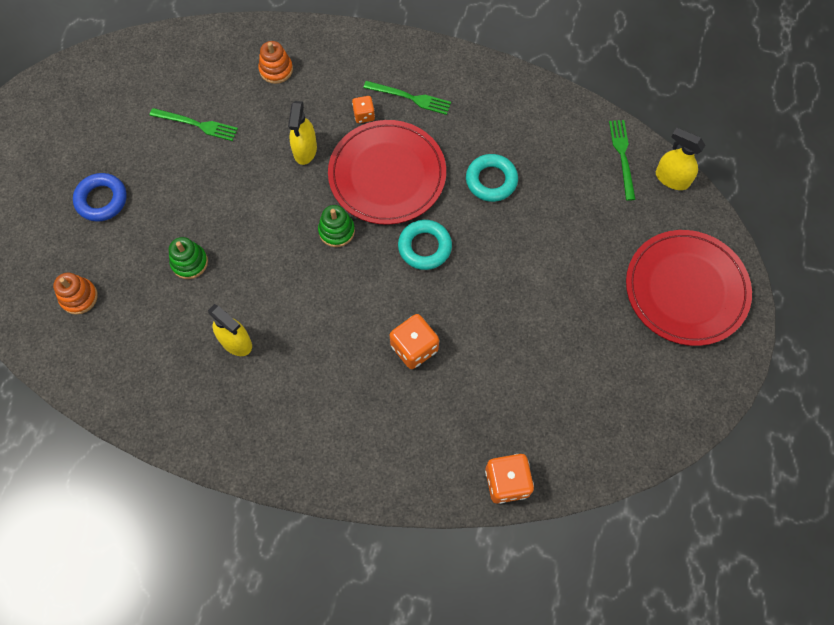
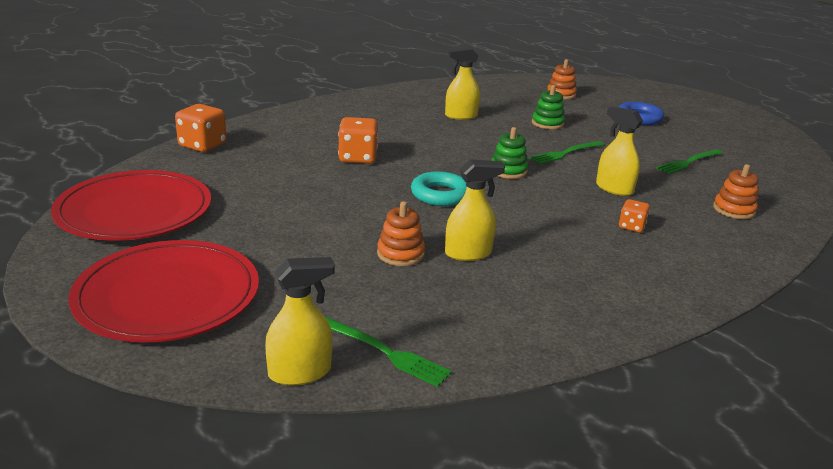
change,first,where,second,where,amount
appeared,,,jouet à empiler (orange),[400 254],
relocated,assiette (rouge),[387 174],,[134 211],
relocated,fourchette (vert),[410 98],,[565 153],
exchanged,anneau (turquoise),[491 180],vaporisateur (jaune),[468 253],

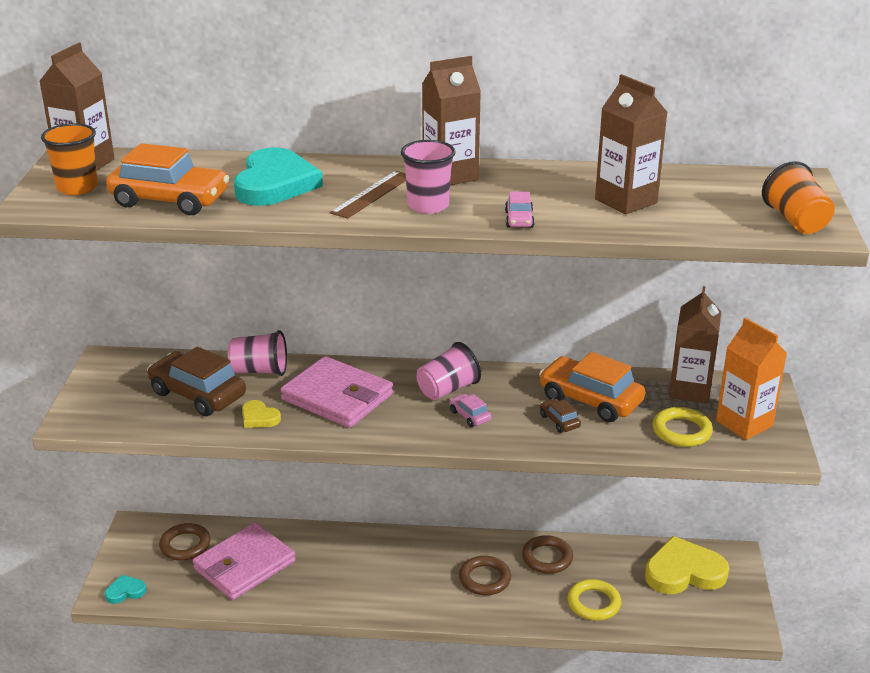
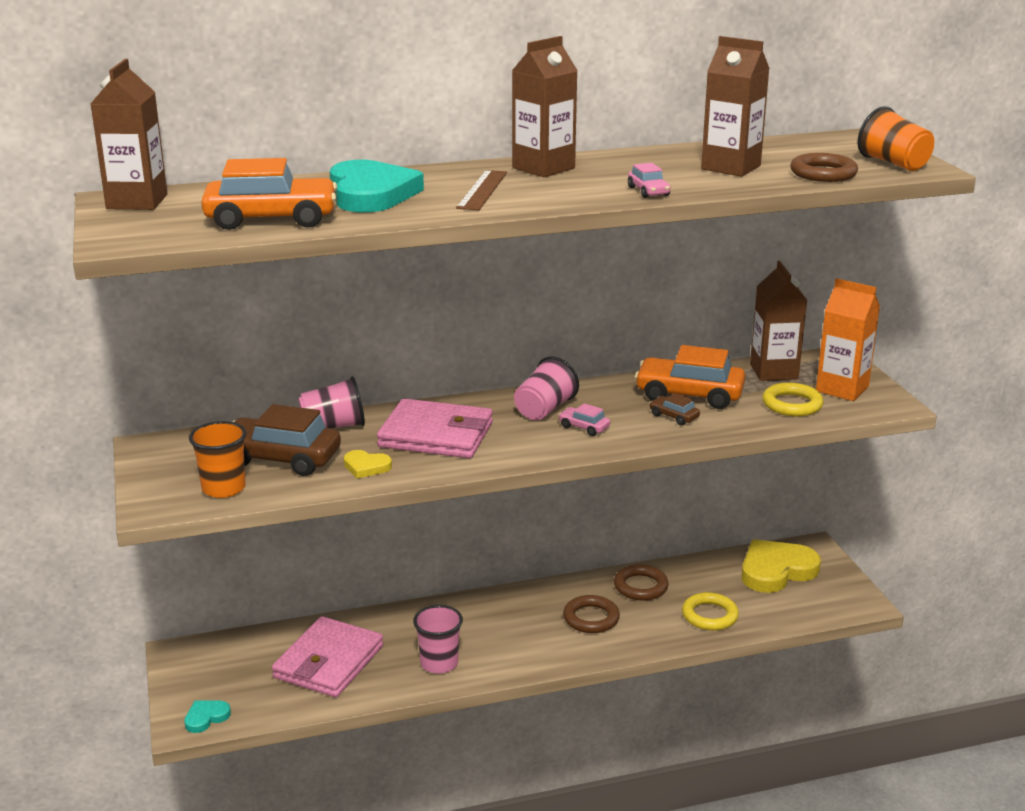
change,first,where,second,where,amount
relocated,gobelet (orange),[77 188],,[223 488],
relocated,anneau (marron),[185 545],,[823 173],
relocated,gobelet (rose),[428 206],,[439 663],

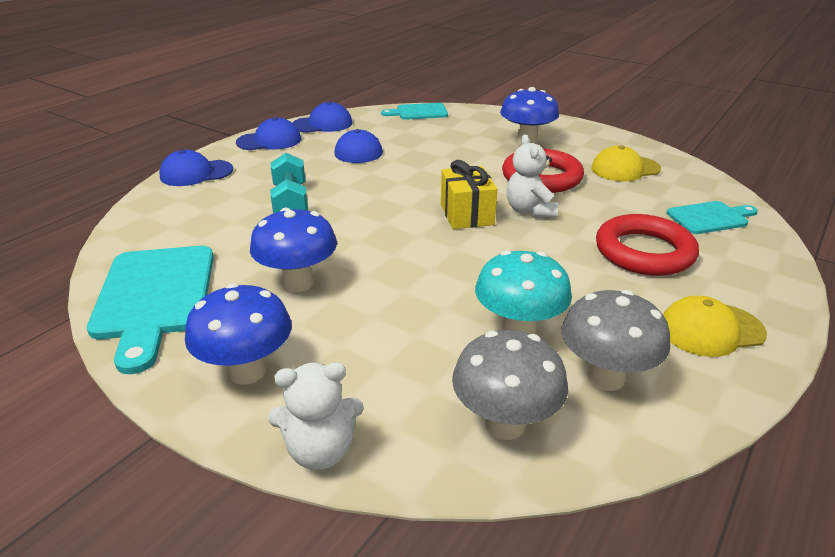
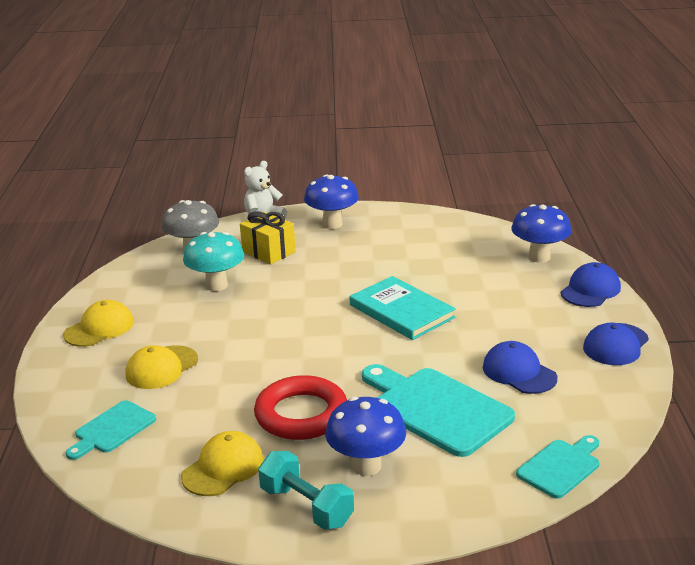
change,first,where,second,where,amount
missing,casquette (bleu),[322 124],,,
missing,ours en peluche (blanc),[529 210],,,
missing,champignon (gris),[605 377],,,
appeared,,,livre (turquoise),[401 311],
relocated,planche à découper (turquoise),[154 297],,[436 409],
relocated,champignon (bleu),[298 283],,[539 257],
relocated,haltère (turquoise),[290 202],,[306 506],
relocated,cadeau (jaune),[467 214],,[268 252],
exchanged,anneau (rouge),[644 252],casquette (jaune),[161 368],

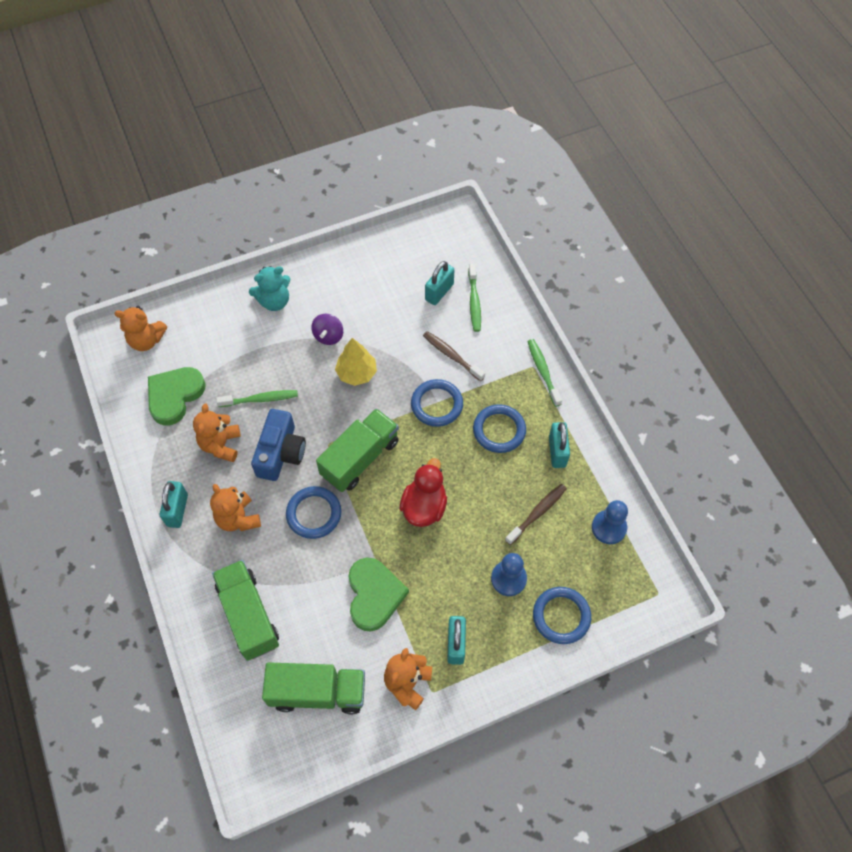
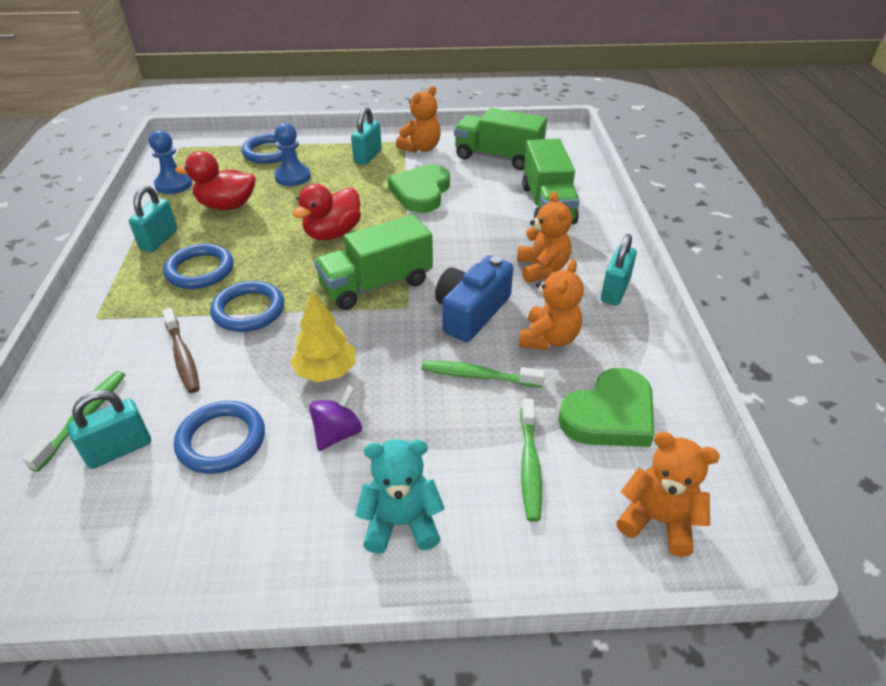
change,first,where,second,where,amount
relocated,anneau (bleu),[314 514],,[221 440],
relocated,brosse à dents (vert),[543 371],,[529 465],
exchanged,brosse à dents (marron),[537 513],canard (rouge),[226 206],

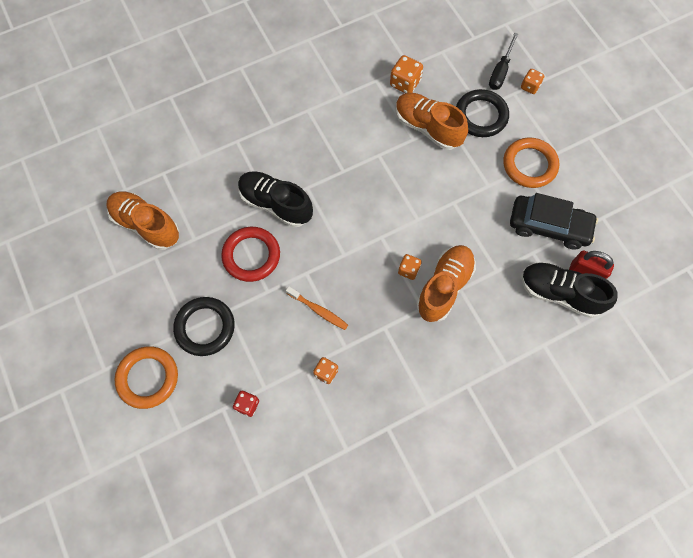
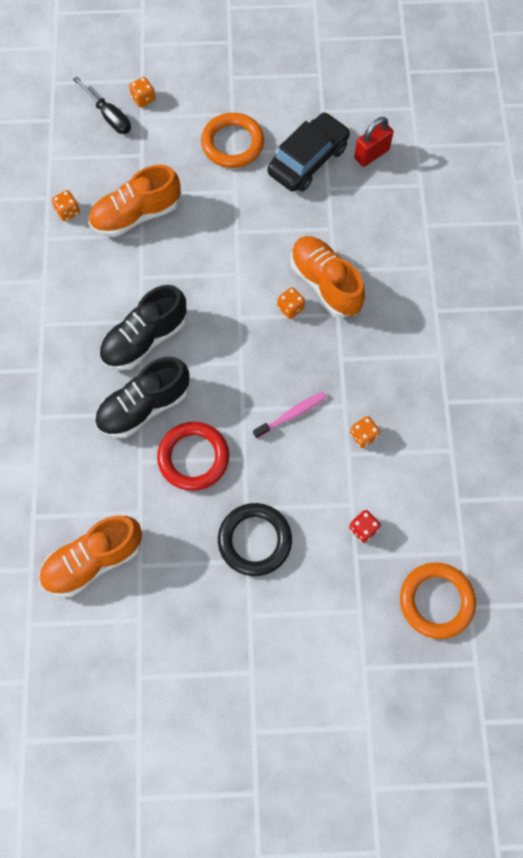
change,first,where,second,where,amount
missing,anneau (noir),[481 116],,,
relocated,anneau (orange),[148 378],,[436 601],
relocated,chaussure (noir),[559 293],,[145 339],
colour,brosse à dents (orange),[318 310],brosse à dents (rose),[292 414],
size,dé (orange),[405 83],,[68 211],x0.66

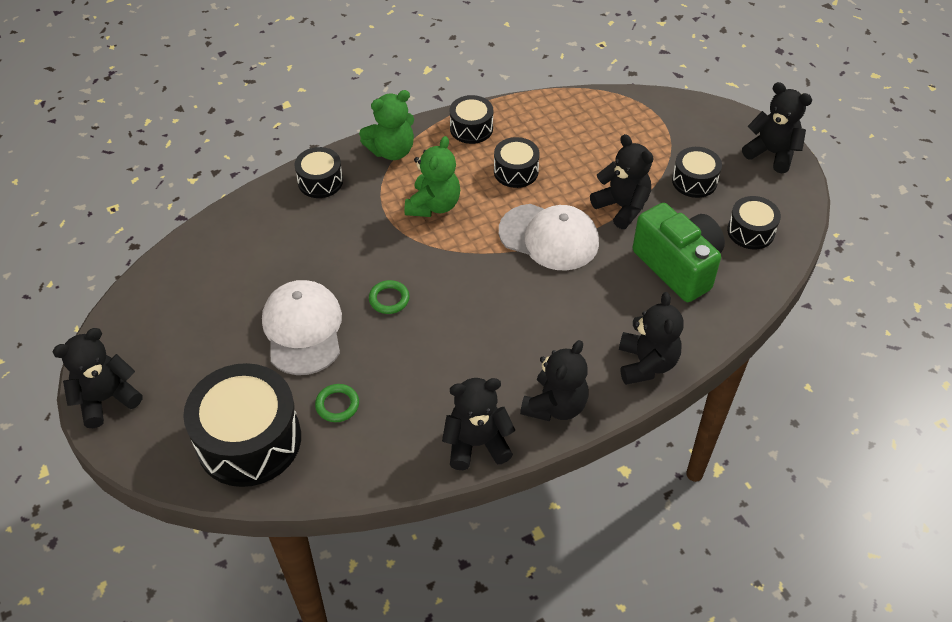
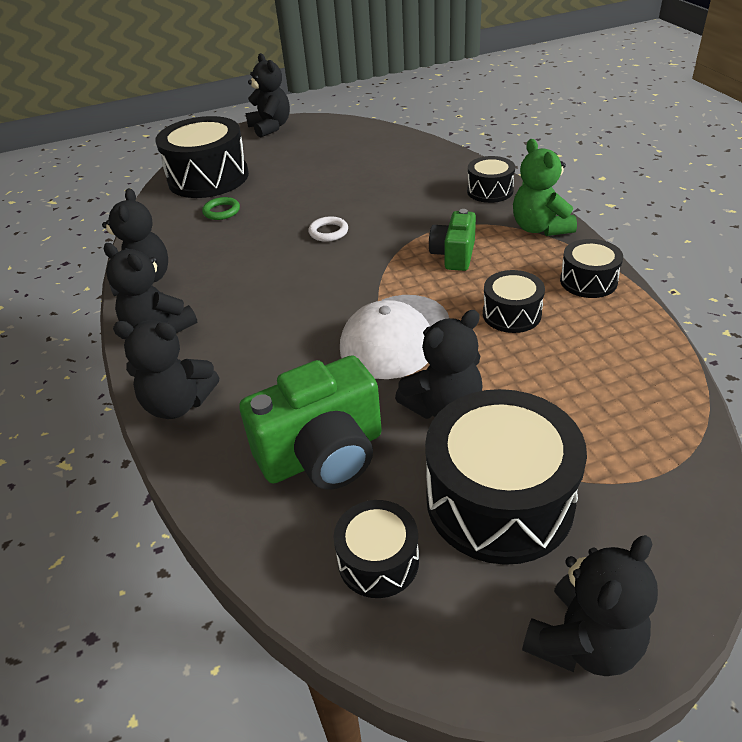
change,first,where,second,where,amount
missing,casquette (blanc),[303 329],,,
exchanged,ours en peluche (vert),[433 205],appareil photo (vert),[454 255],
colour,anneau (vert),[389 299],anneau (blanc),[328 232],
size,tambour (noir),[694 181],,[499 500],x1.91

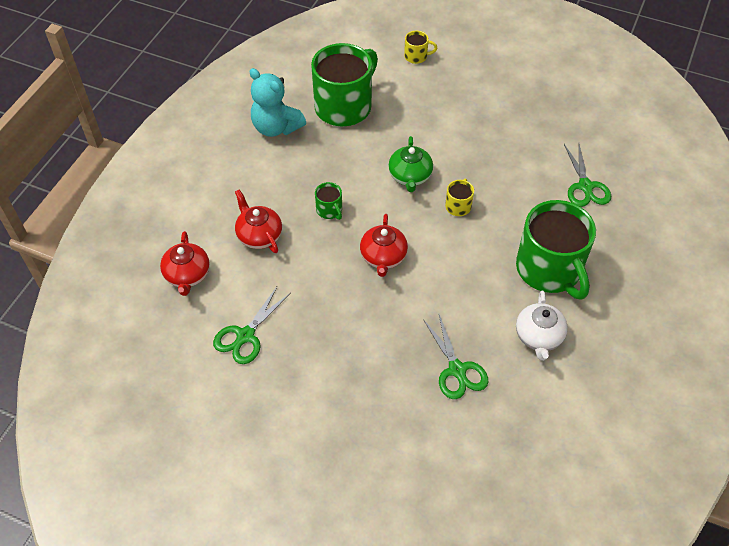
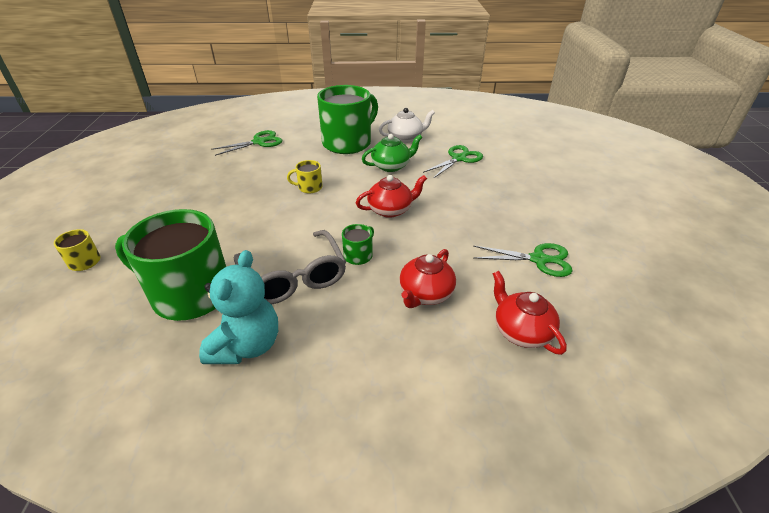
change,first,where,second,where,amount
appeared,,,lunettes (gris),[293 277],
relocated,théière (vert),[410 176],,[391 166],
spun,théière (rouge),[187 275],,[521 331],90 degrees counterclockwise

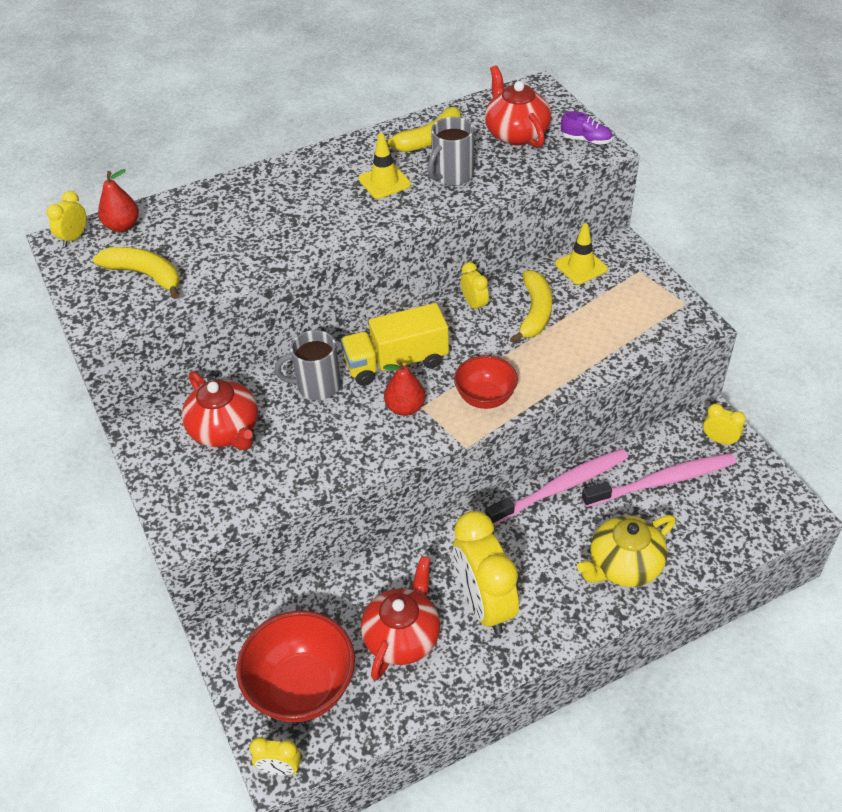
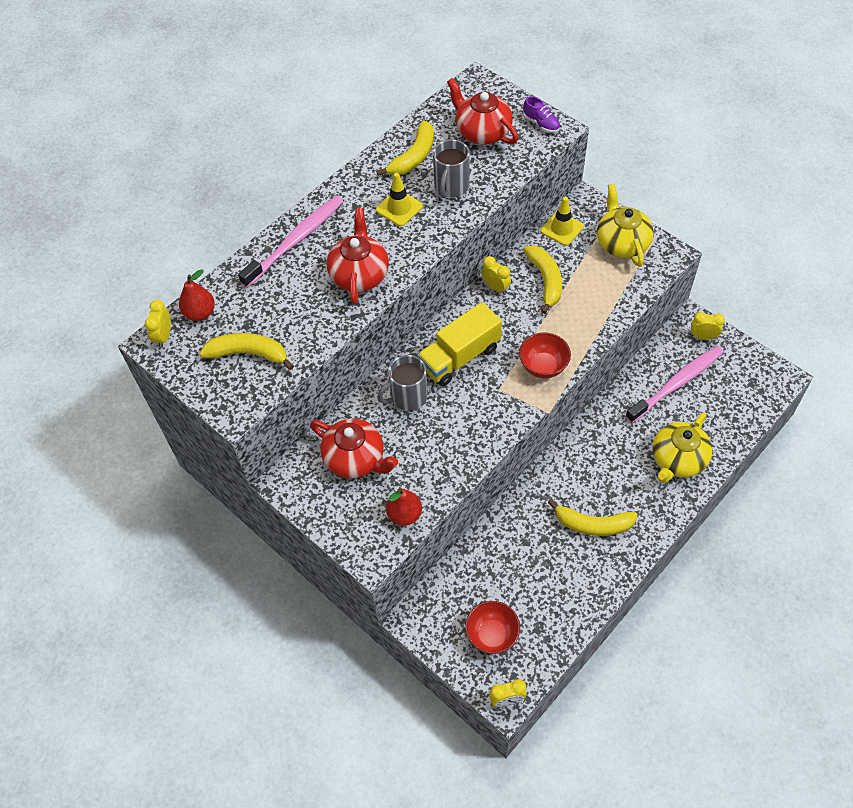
change,first,where,second,where,amount
appeared,,,théière (jaune),[621 242],
relocated,théière (rouge),[402 636],,[359 274],
relocated,poire (rouge),[405 408],,[404 514],
relocated,brosse à dents (rose),[561 487],,[296 241],
exchanged,réveil (jaune),[484 604],banane (jaune),[593 524],
spun,chaussure (violet),[586 140],,[541 124],45 degrees clockwise
size,bol (rouge),[302 687],,[492 635],x0.60

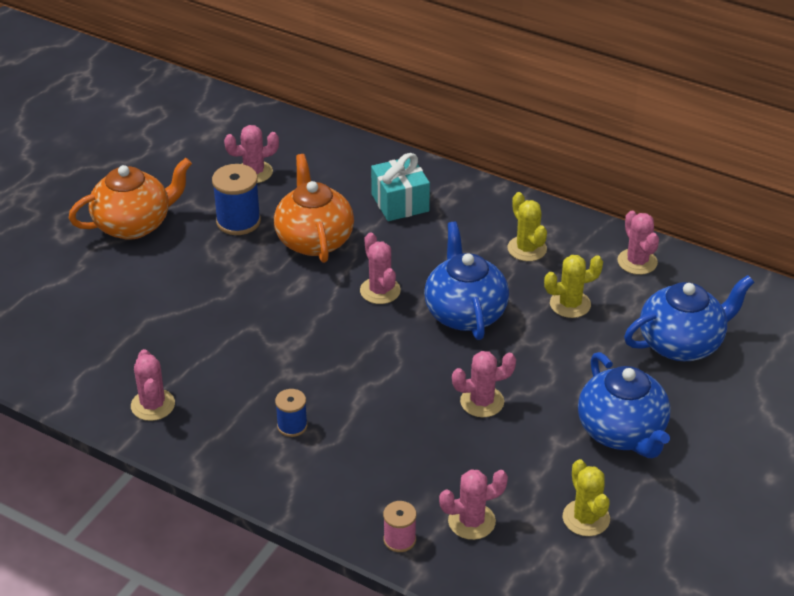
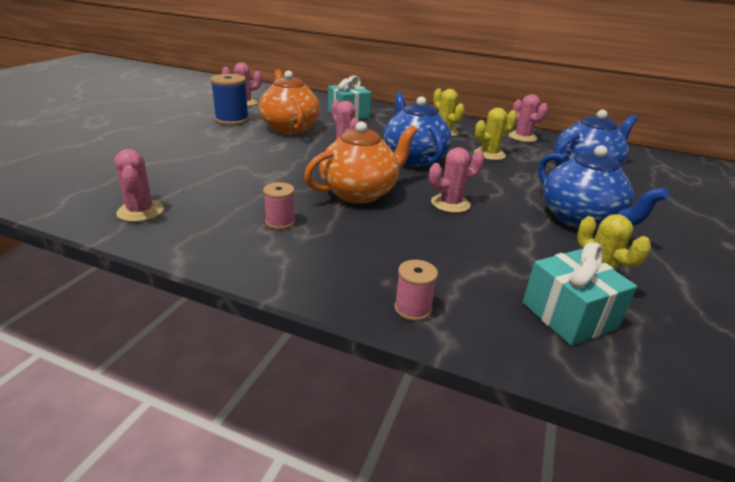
change,first,where,second,where,amount
missing,cactus (rose),[471 521],,,
appeared,,,cadeau (turquoise),[569 315],
relocated,théière (orange),[134 224],,[360 192],
colour,bobine (bleu),[292 426],bobine (rose),[280 222],

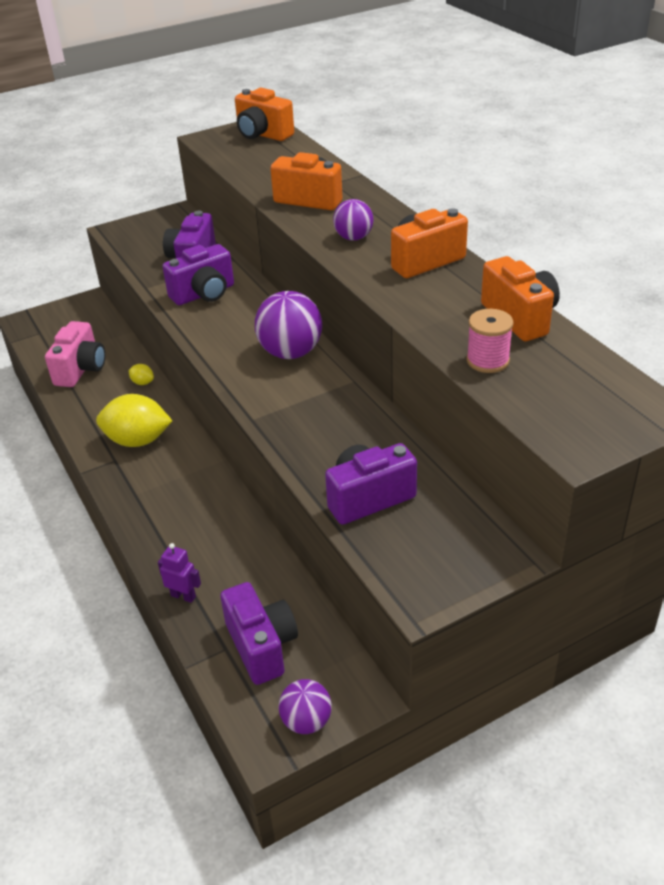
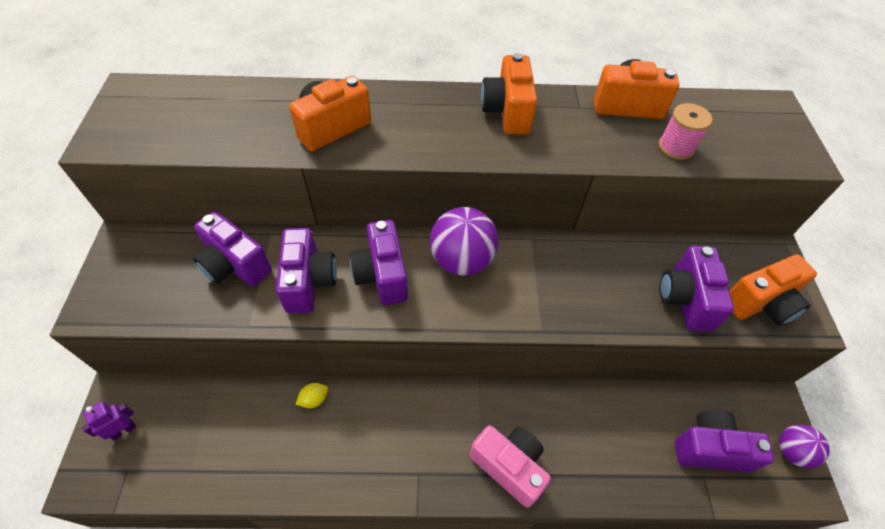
change,first,where,second,where,amount
missing,citron (jaune),[138 440],,,
missing,balle (violet),[353 238],,,
appeared,,,appareil photo (violet),[382 275],
relocated,appareil photo (rose),[81 369],,[509 466],
relocated,robot (violet),[183 596],,[123 430],
relocated,appareil photo (orange),[262 134],,[761 303],

